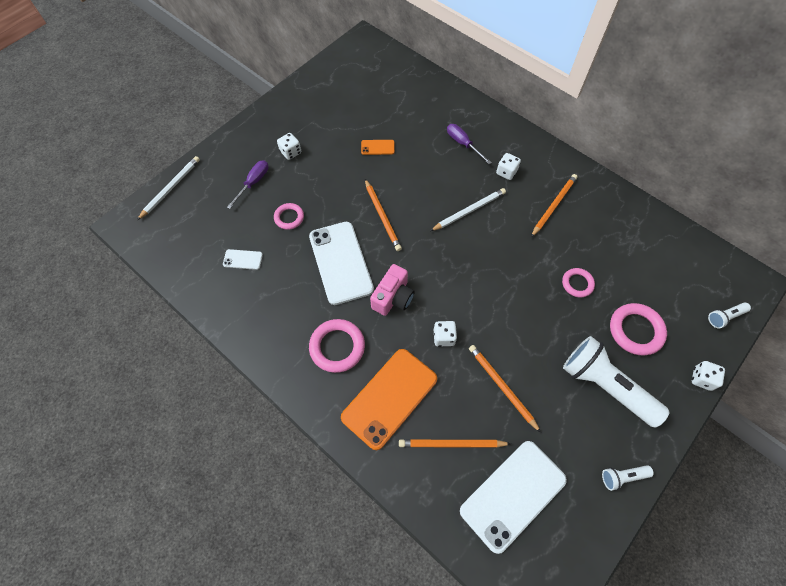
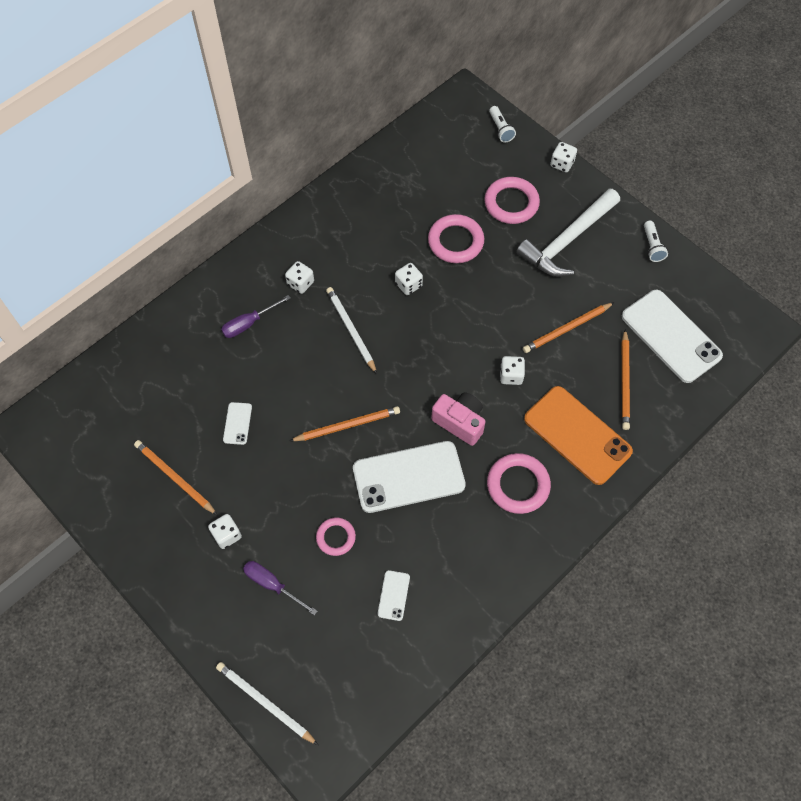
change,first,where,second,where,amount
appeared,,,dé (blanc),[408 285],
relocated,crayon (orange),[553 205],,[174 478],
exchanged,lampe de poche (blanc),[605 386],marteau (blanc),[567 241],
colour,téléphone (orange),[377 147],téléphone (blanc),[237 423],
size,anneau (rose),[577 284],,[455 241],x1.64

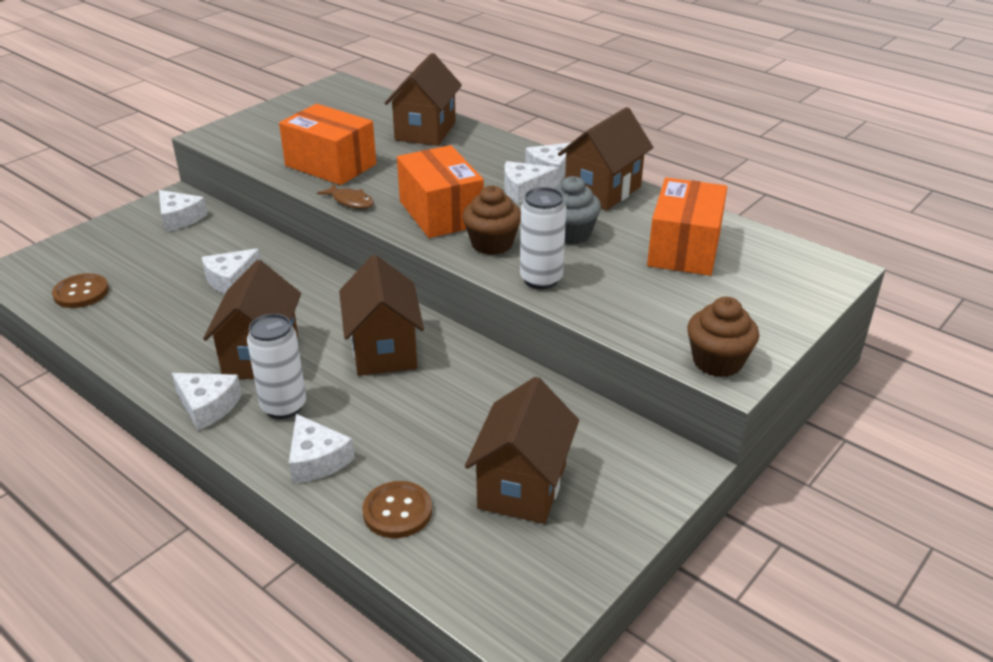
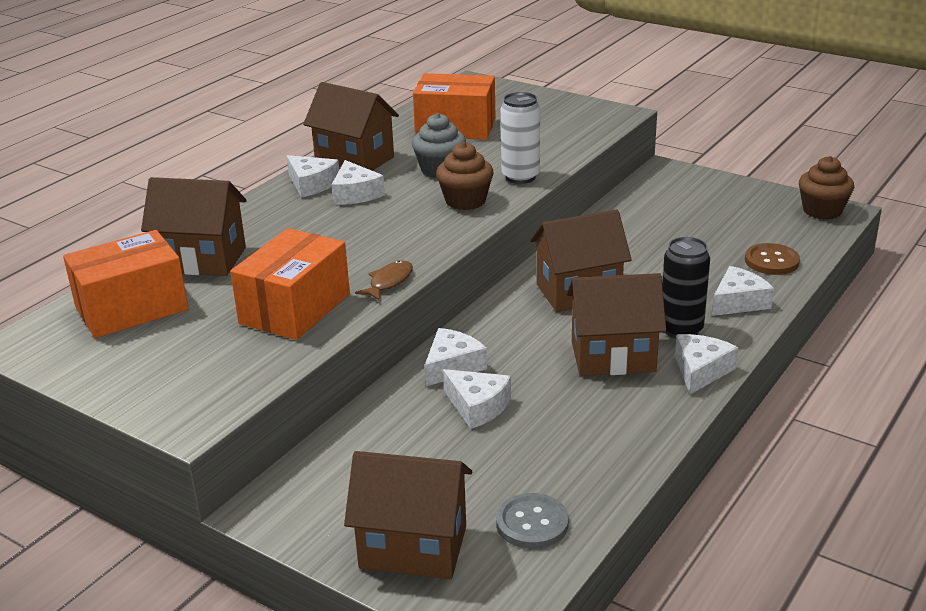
change,first,where,second,where,amount
relocated,fromage (blanc),[179 218],,[452 366],
relocated,boîte (orange),[441 213],,[131 308],
relocated,maison (marron),[522 486],,[413 547],
relocated,muffin (marron),[717 362],,[822 211],
colour,bouton (marron),[81 292],bouton (gris),[532 523],
colour,canette (blanc),[283 406],canette (noir),[681 330],

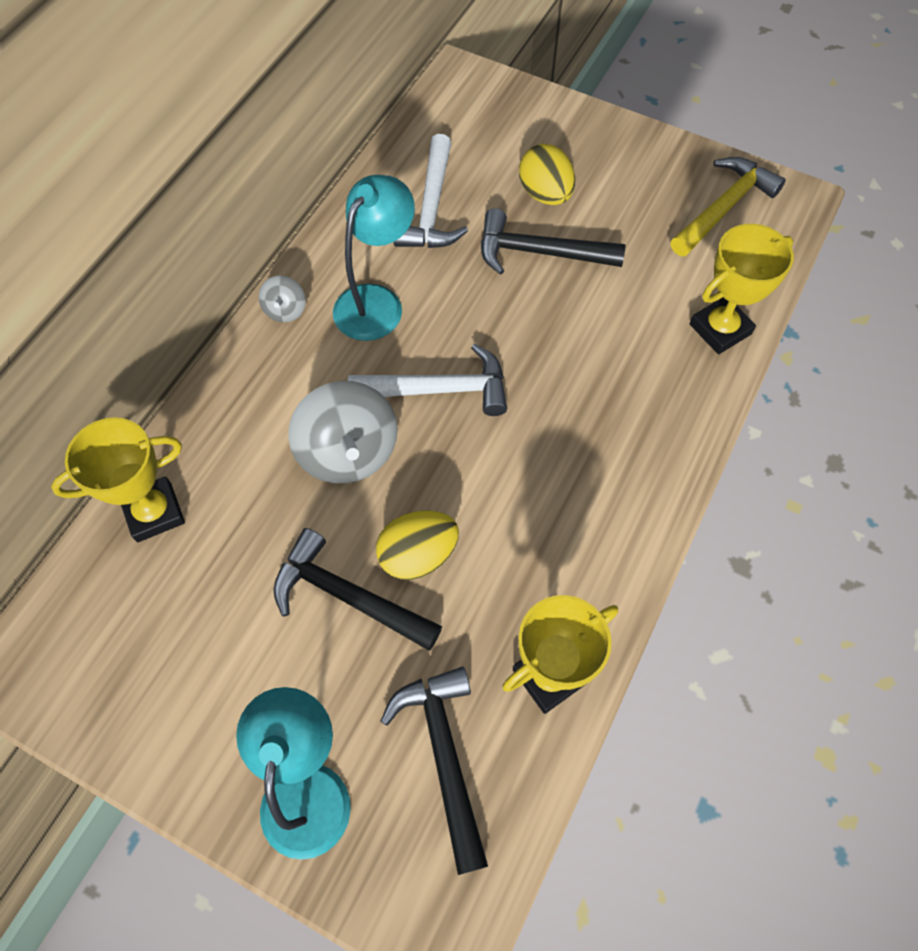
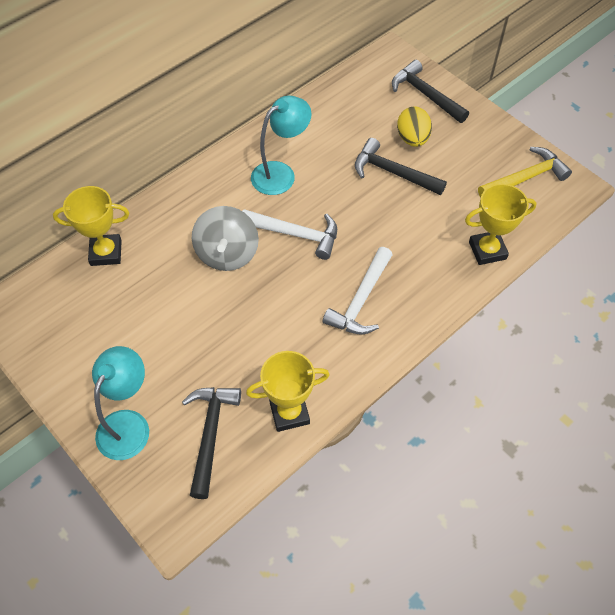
change,first,where,second,where,amount
missing,toupie (gris),[285 310],,,
missing,œuf (jaune),[418 555],,,
relocated,marteau (noir),[348 596],,[425 95],
relocated,marteau (blanc),[432 208],,[361 300],

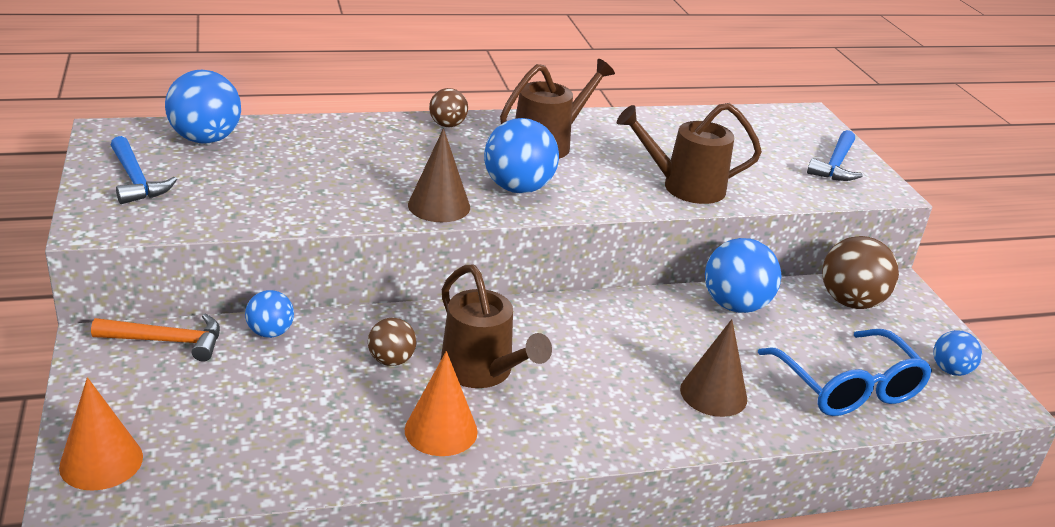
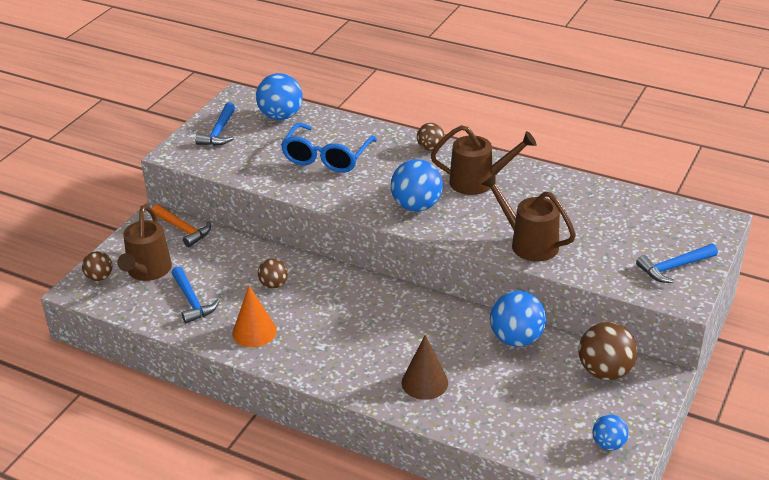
change,first,where,second,where,amount
missing,balle (bleu),[270 332],,,
missing,cône (marron),[439 206],,,
appeared,,,marteau (bleu),[192 301],
relocated,arrosoir (marron),[483 372],,[147 271],
relocated,lunettes (bleu),[848 388],,[326 158],
exchanged,cône (orange),[101 461],balle (marron),[99 277],

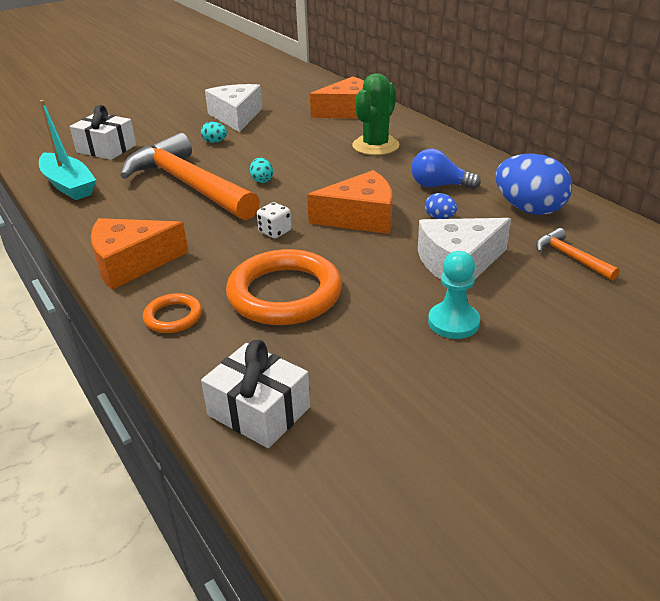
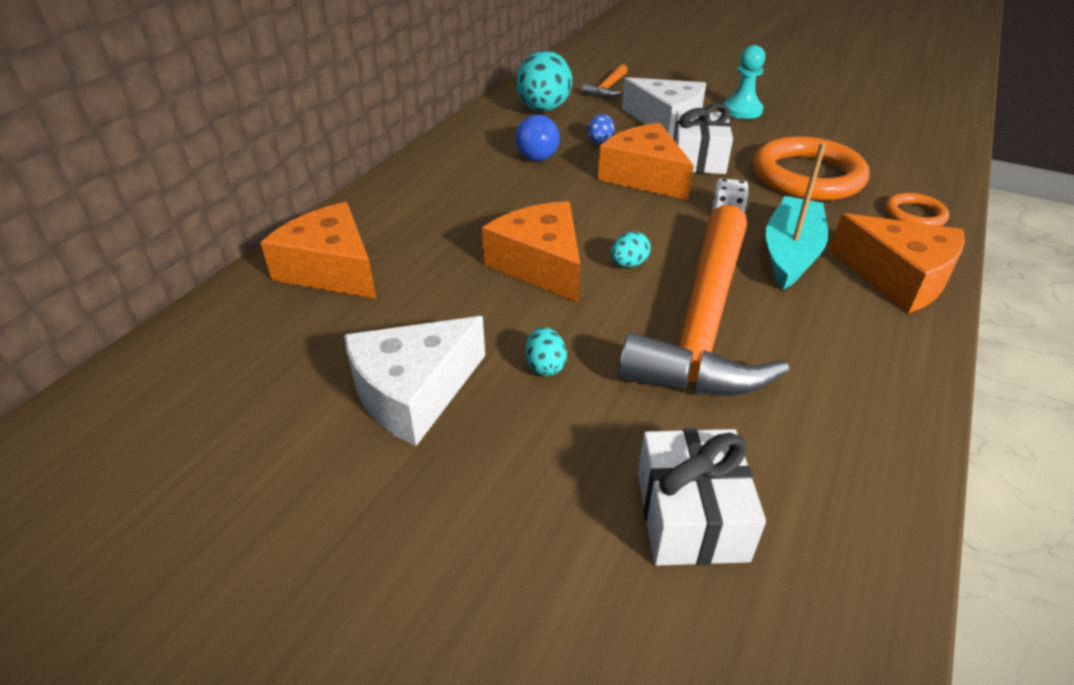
change,first,where,second,where,amount
missing,cactus (vert),[375 146],,,
appeared,,,fromage (orange),[540 265],
relocated,bateau (turquoise),[69 185],,[790 253],
relocated,cadeau (blanc),[259 411],,[697 159],
colour,œuf (bleu),[529 209],œuf (turquoise),[543 109],

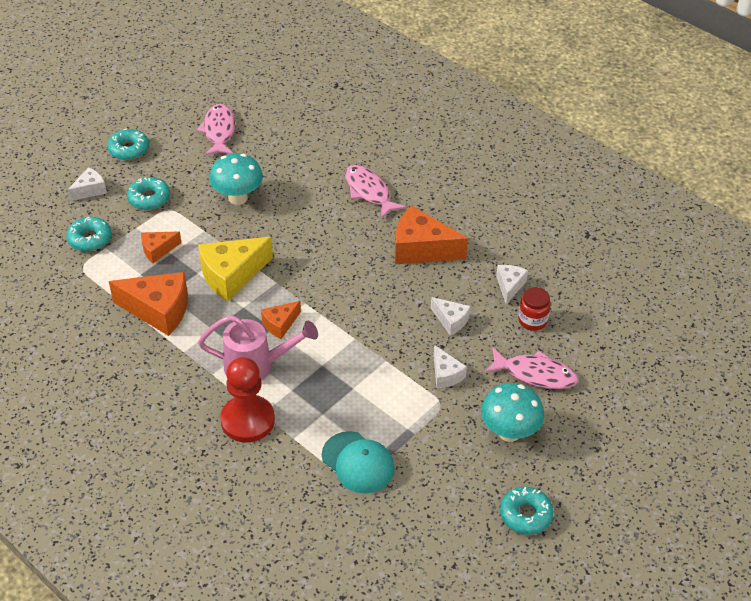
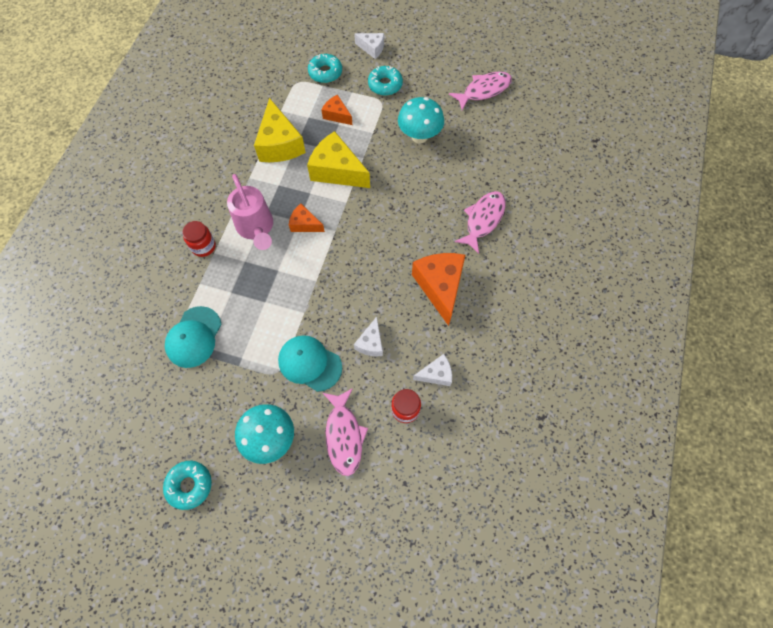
change,first,where,second,where,amount
missing,beignet (turquoise),[129 149],,,
exchanged,pion (rouge),[247 420],bocal (rouge),[203 246],
exchanged,fromage (blanc),[445 374],casquette (turquoise),[310 363],
colour,fromage (orange),[158 310],fromage (jaune),[280 144],

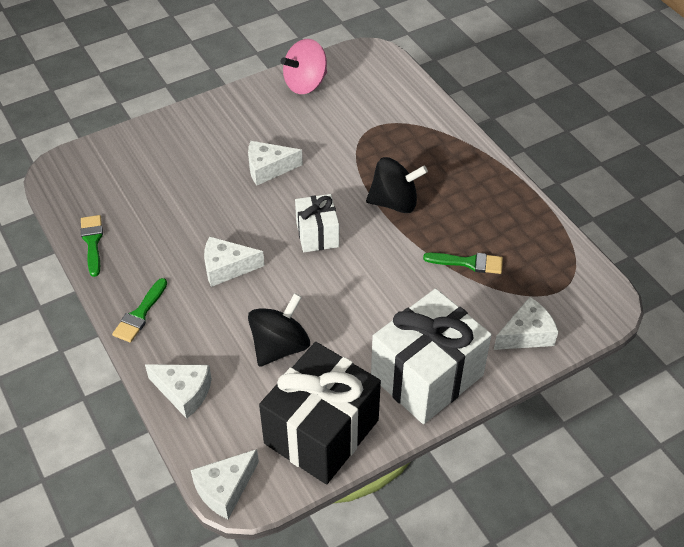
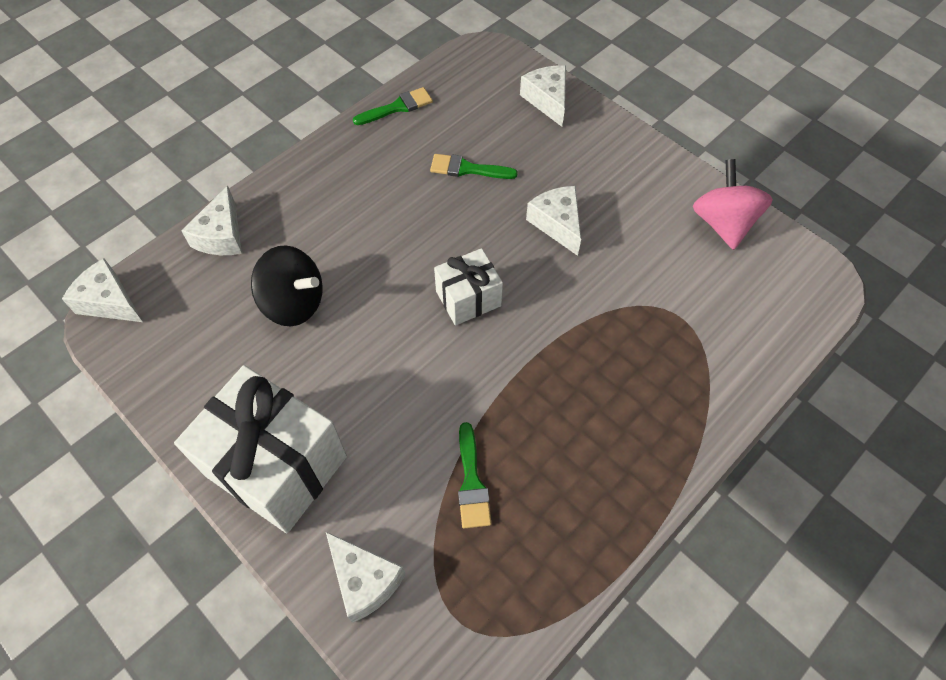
change,first,where,second,where,amount
missing,cadeau (noir),[321 431],,,
missing,toupie (noir),[394 202],,,
relocated,pinceau (vert),[140 314],,[467 169],
relocated,fromage (blanc),[227 267],,[547 100],
spun,toupie (rose),[305 84],,[723 223],45 degrees clockwise

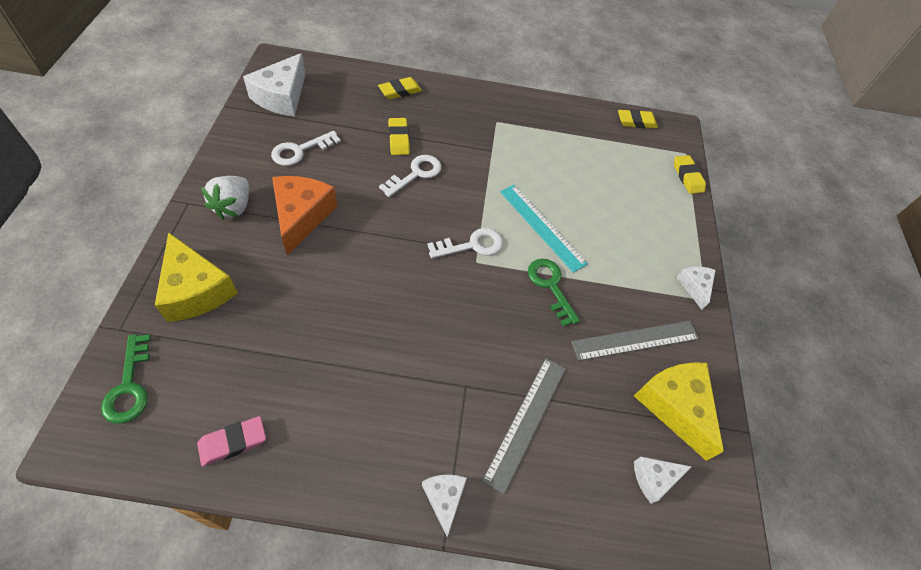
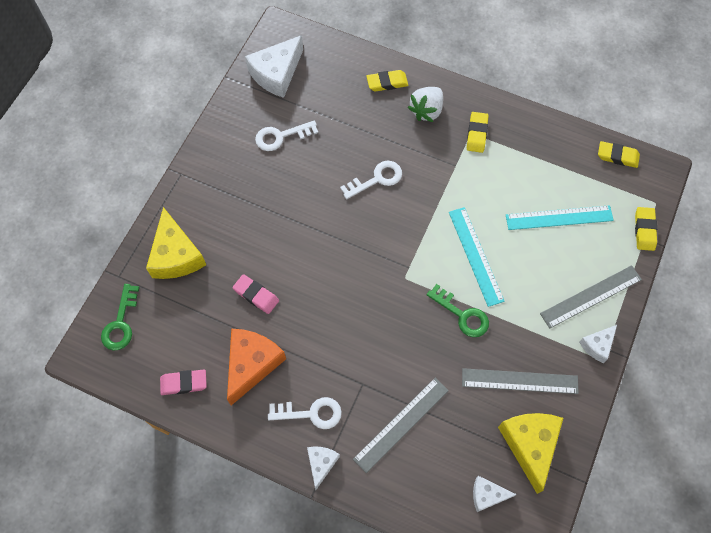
change,first,where,second,where,amount
appeared,,,gomme (rose),[256 295],
appeared,,,règle (turquoise),[559 218],
appeared,,,règle (gris),[591 296],
relocated,fraise (blanc),[233 207],,[426 111],
relocated,fromage (orange),[301 216],,[252 364],
relocated,gomme (jaune),[398 139],,[477 134],
relocated,clé (blanc),[472 245],,[311 413],
spun,clé (vert),[550 286],,[462 315],135 degrees clockwise
spun,fromage (blanc),[694 287],,[597 345],150 degrees counterclockwise

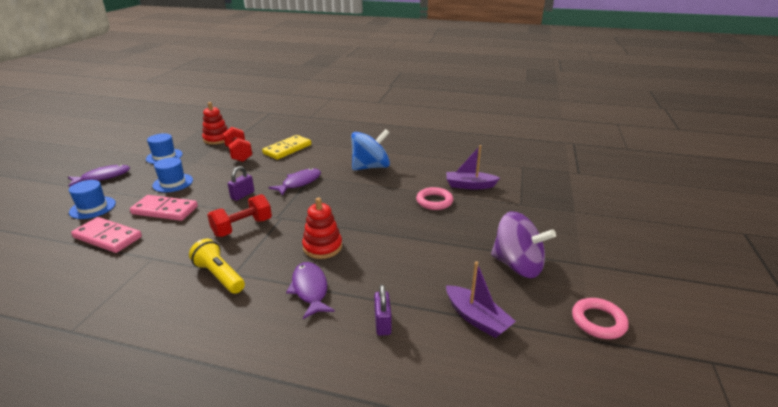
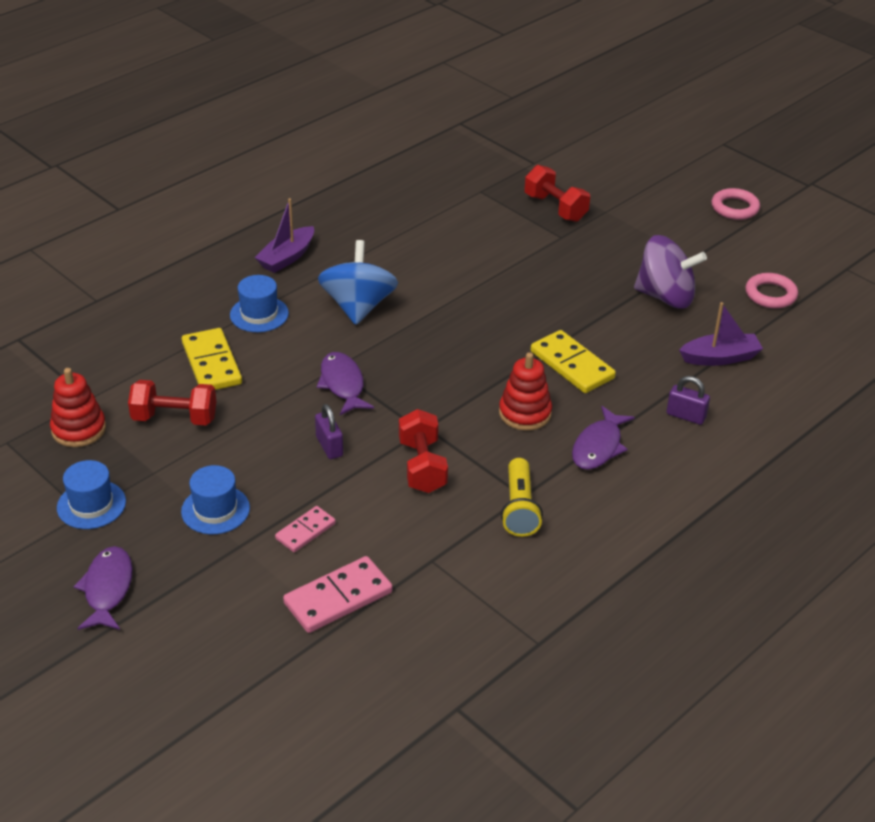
change,first,where,second,where,amount
appeared,,,haltère (rouge),[555 208],
appeared,,,domino (jaune),[572 365],
relocated,chapeau (bleu),[92 207],,[259 314],
relocated,anneau (rose),[434 201],,[735 208],
relocated,bateau (violet),[469 185],,[287 257],
spun,lampe de poche (jaune),[219 276],,[519 508],75 degrees counterclockwise
spun,poisson (violet),[310 289],,[598 446],75 degrees counterclockwise
spun,toupie (violet),[517 265],,[665 296],45 degrees clockwise
size,domino (rose),[165 210],,[305 531],x0.60

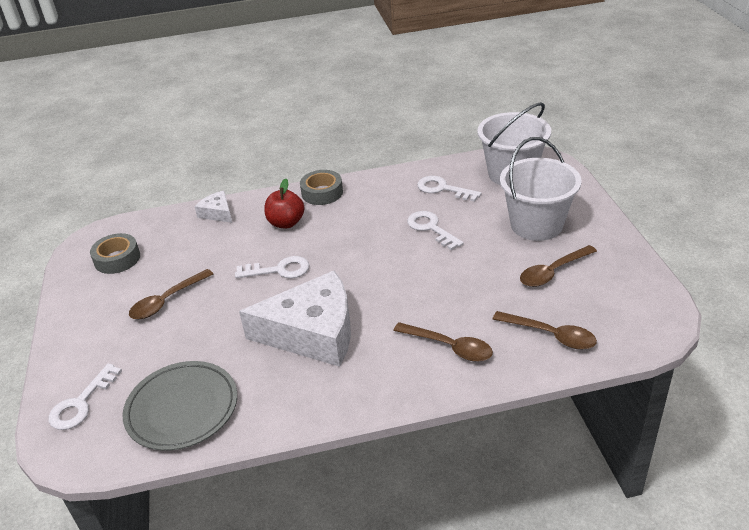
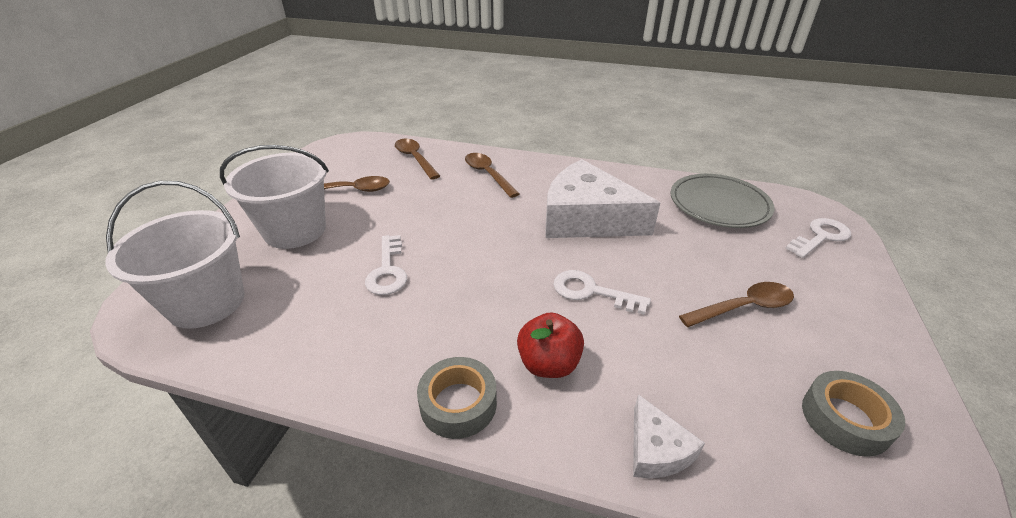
change,first,where,second,where,amount
missing,clé (blanc),[443 189],,,

